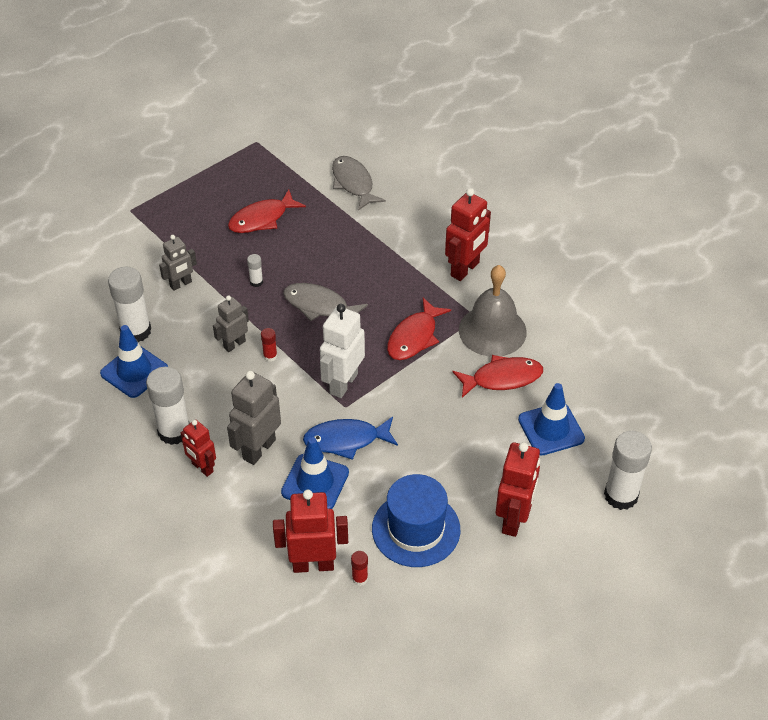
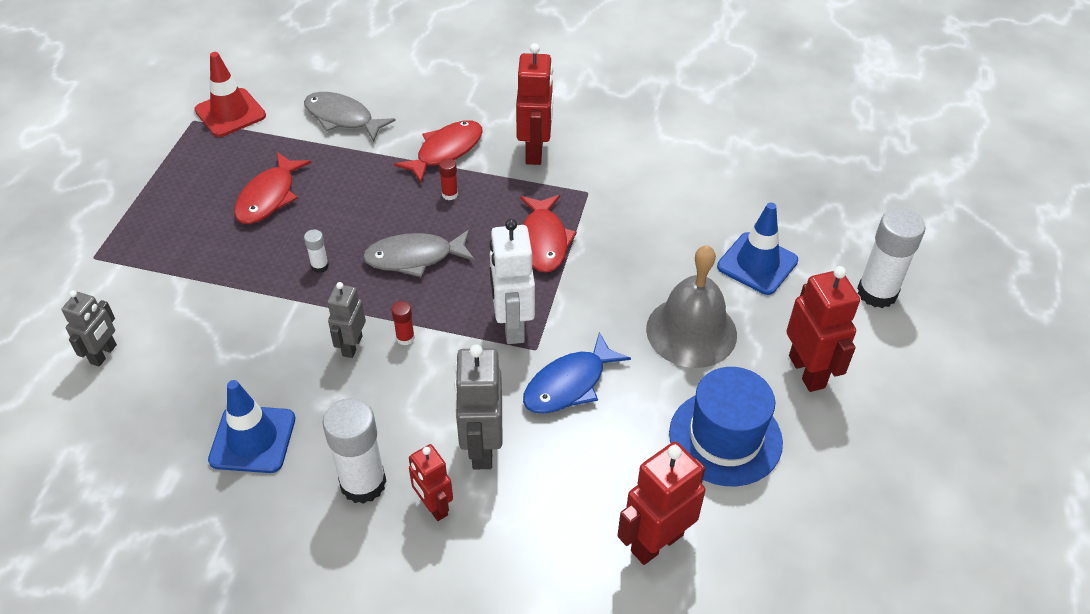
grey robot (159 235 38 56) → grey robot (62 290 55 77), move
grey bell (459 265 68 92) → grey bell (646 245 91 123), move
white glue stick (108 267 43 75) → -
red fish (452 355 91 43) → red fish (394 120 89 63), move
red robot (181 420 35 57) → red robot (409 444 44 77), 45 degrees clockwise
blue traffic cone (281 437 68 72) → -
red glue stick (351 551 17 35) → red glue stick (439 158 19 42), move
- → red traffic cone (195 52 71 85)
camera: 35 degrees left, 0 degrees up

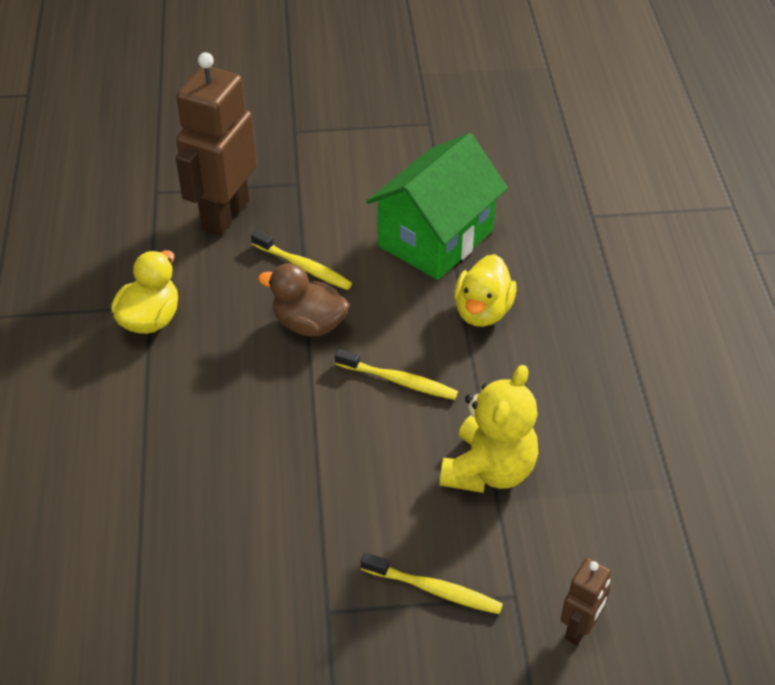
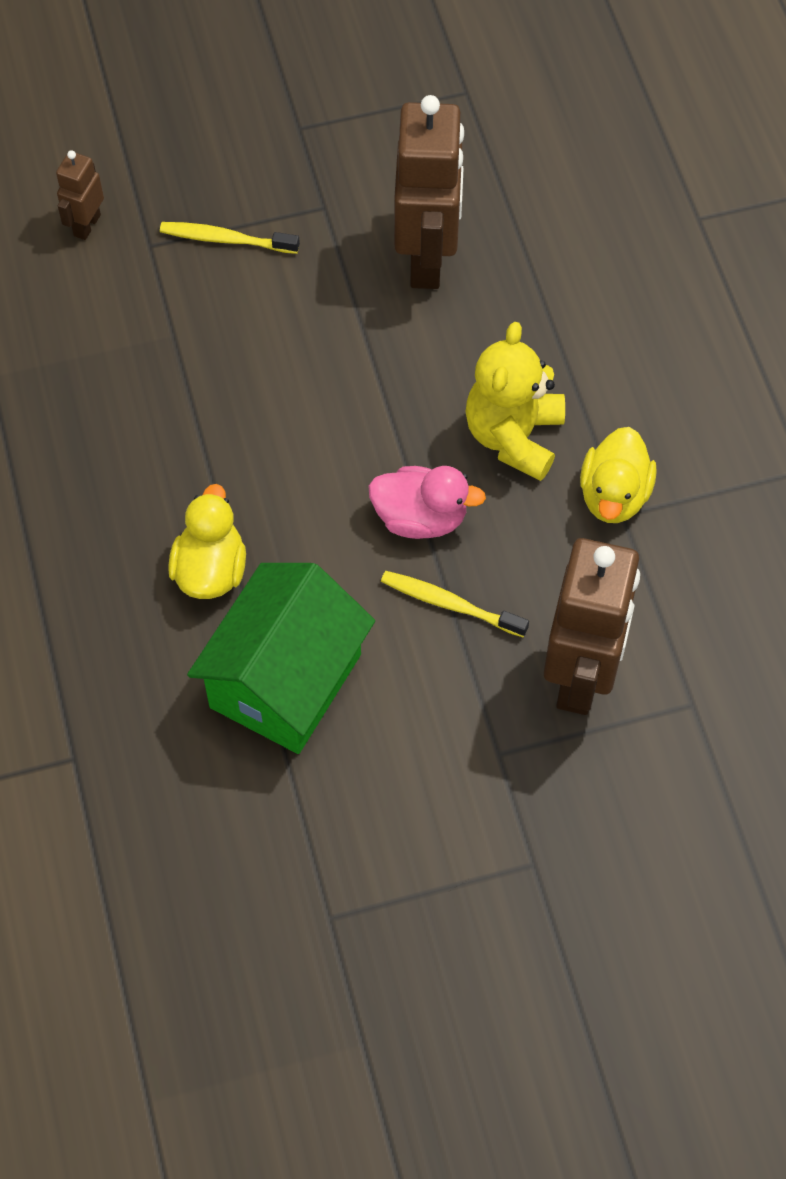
brown duck (258 263 91 73) → pink duck (368 466 118 73)
yellow toothbrush (335 349 123 51) → -
yellow teddy bear (440 365 98 128) → yellow teddy bear (466 322 99 159), move
- → brown robot (394 95 70 194)
camera: 170 degrees right, 15 degrees up

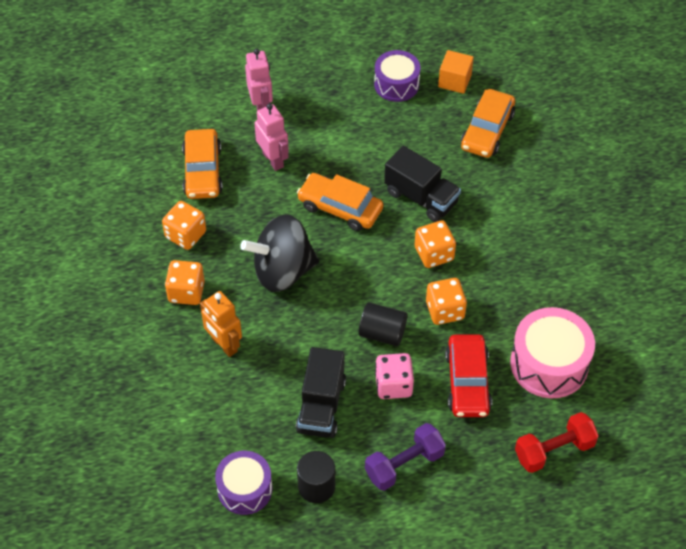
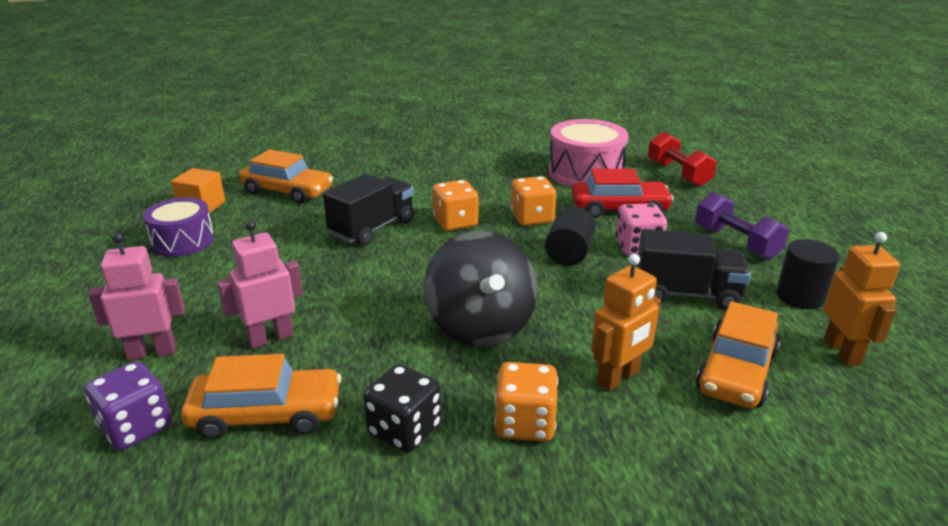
orange car (297 173 86 58) → orange car (696 301 85 107), move
orange dice (162 201 44 49) → black dice (363 364 79 89)
purple drum (215 451 57 64) → orange robot (824 232 76 134)
- → purple dice (85 361 87 89)
camera: 90 degrees left, 25 degrees down

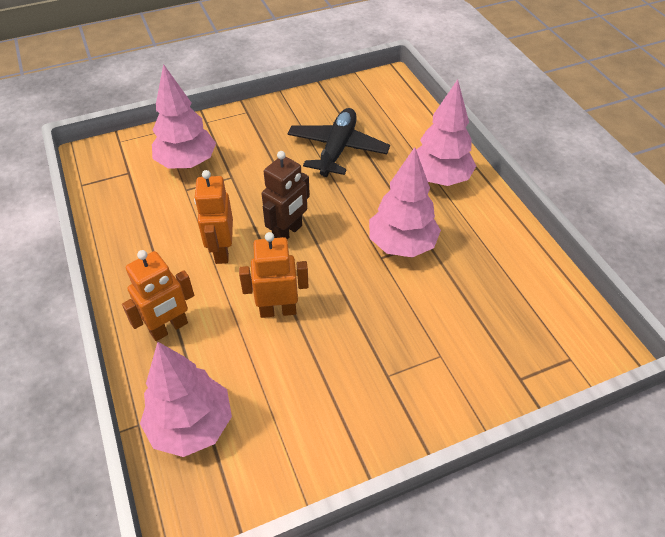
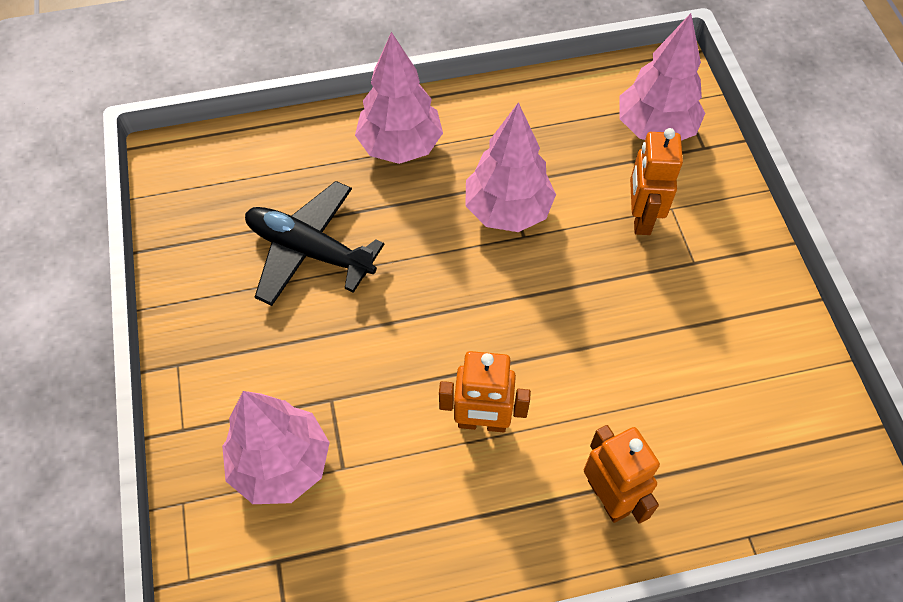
brown robot (262 151 48 88) → -
orange robot (239 232 70 86) → orange robot (630 128 53 107), move
pink tree (140 342 92 115) → pink tree (619 13 86 128), move
camera: 80 degrees left, 10 degrees up

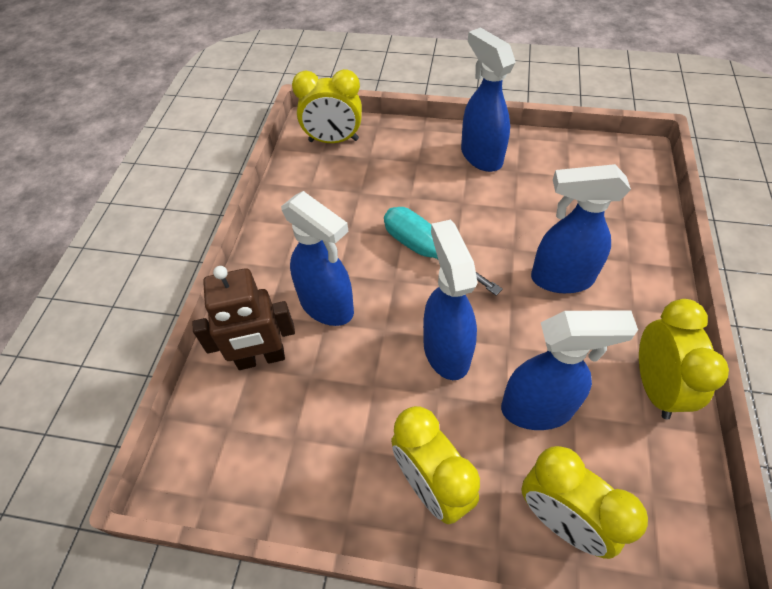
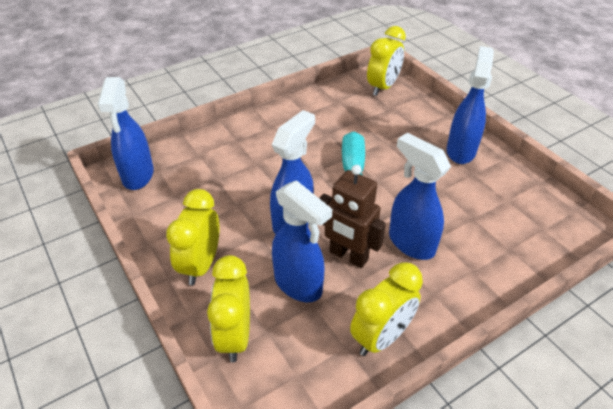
yellow clock (292 69 70 74) → yellow clock (367 26 39 70), 105 degrees counterclockwise
blue spray bottle (281 191 73 135) → blue spray bottle (97 77 57 113), move
brown robot (192 266 103 104) → brown robot (319 165 67 103), move
camera: 45 degrees right, 10 degrees down

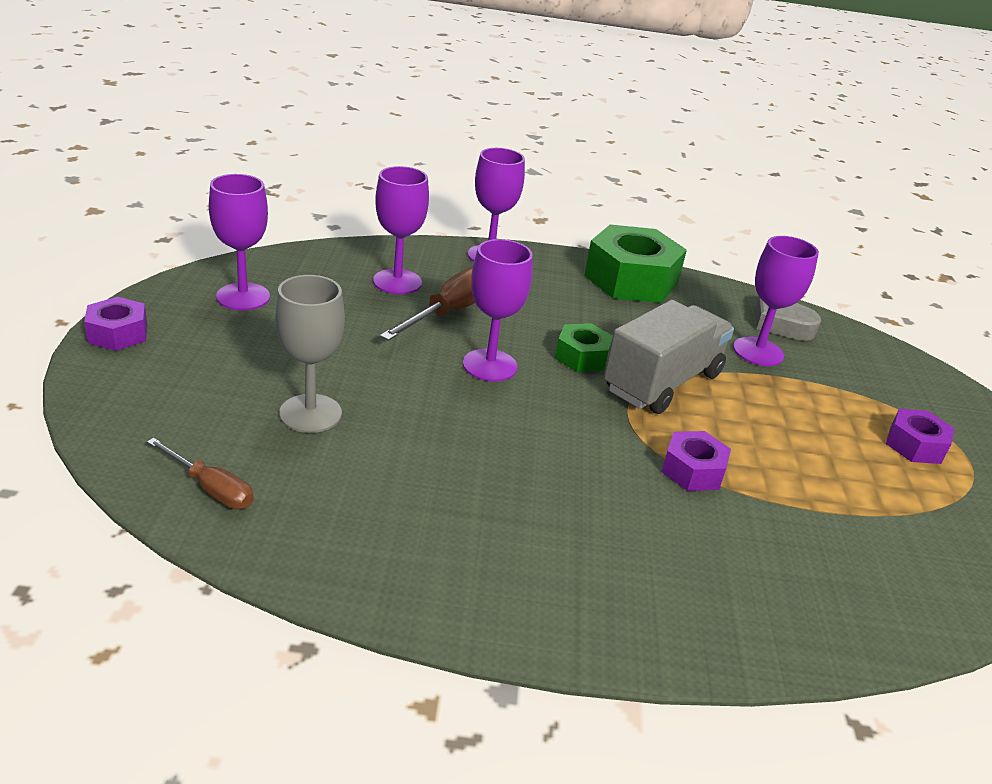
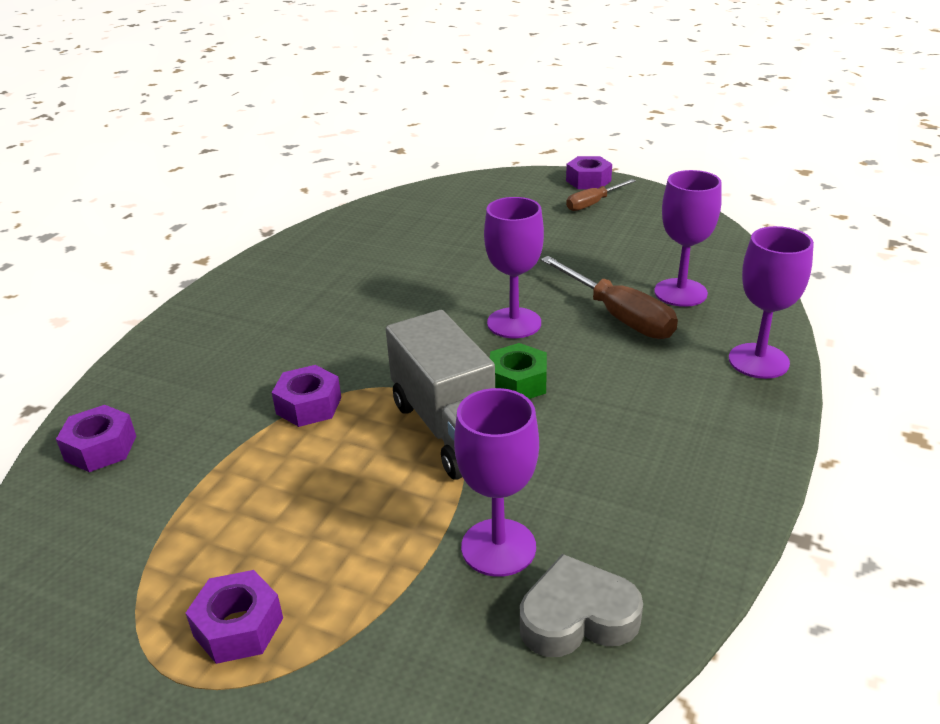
purple goblet (209 174 61 136) → -
green nut (584 224 103 79) → -
grey goblet (275 275 70 158) → -
brown screwdriver (147 438 107 71) → brown screwdriver (566 179 70 32), move
- → purple nut (56 405 80 67)
camera: 115 degrees right, 0 degrees up

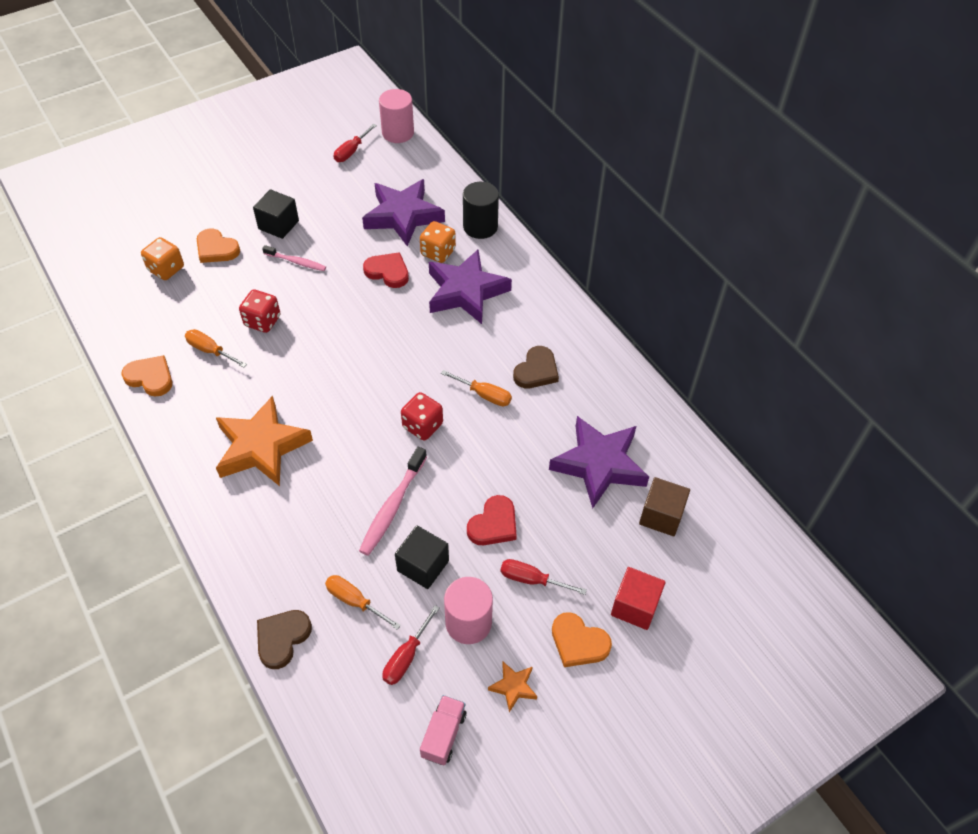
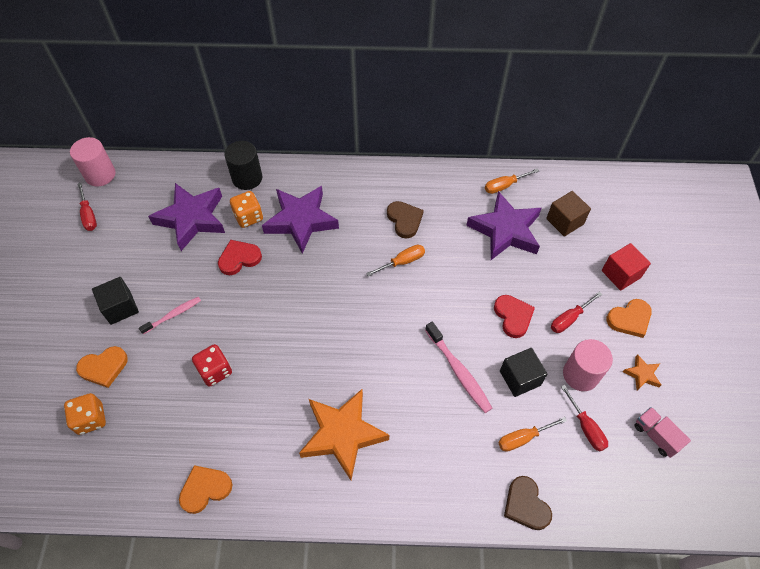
orange screwdriver (185 329 62 38) → orange screwdriver (485 168 54 26), move
red dice (401 392 42 49) → -
camera: 55 degrees left, 5 degrees up

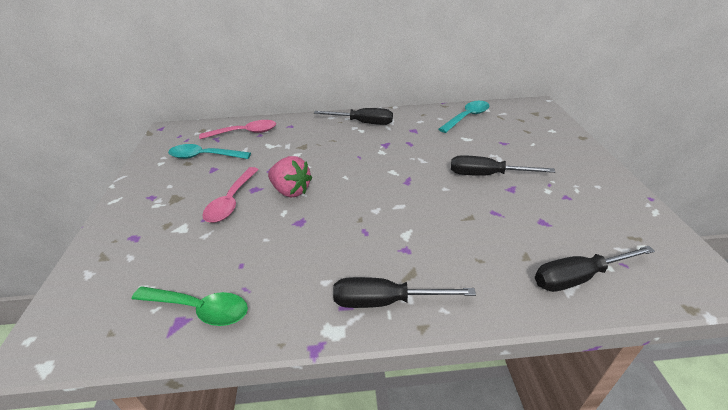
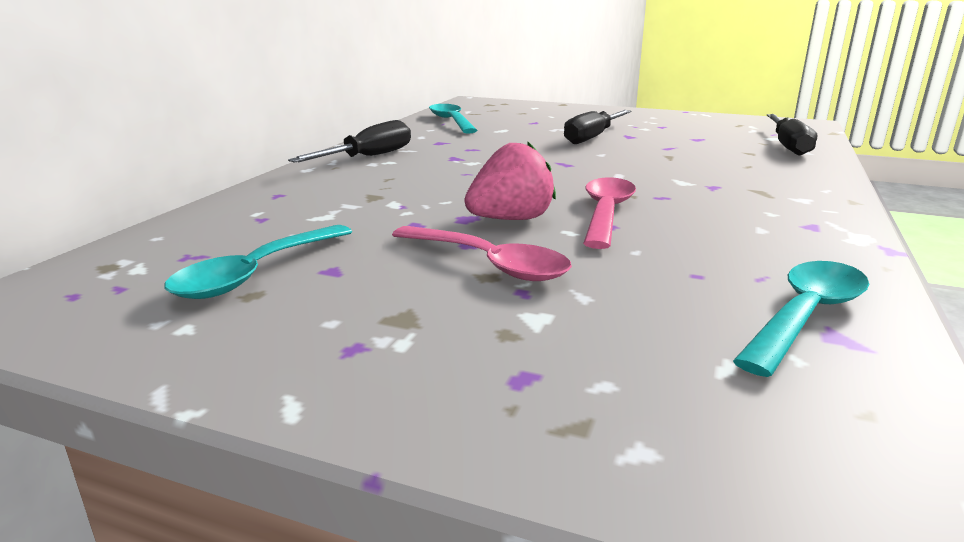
pink spoon (199 120 77 19) → pink spoon (583 177 53 72), move
black screwdriver (333 277 143 31) → -
green spoon (132 286 116 40) → turquoise spoon (733 261 136 116)
camera: 65 degrees left, 15 degrees down

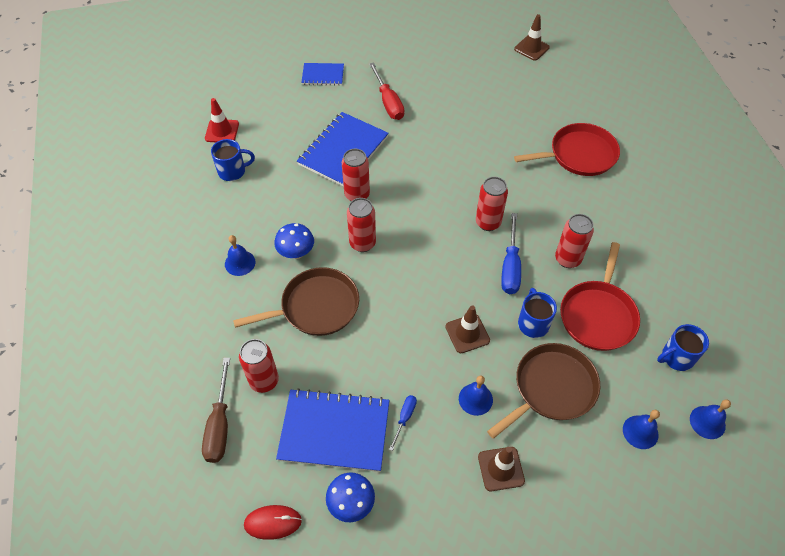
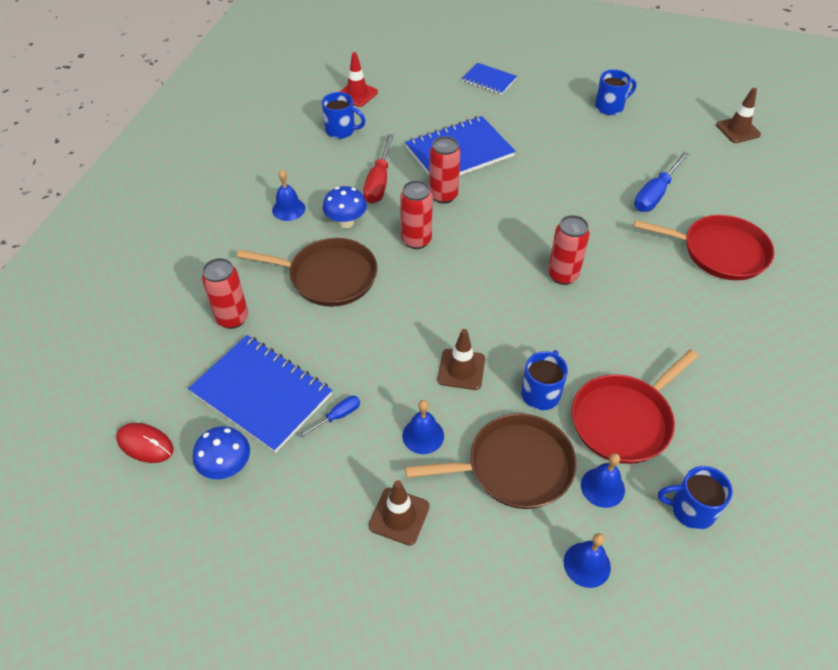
red screwdriver (369 63 35 57) → red screwdriver (363 134 31 70), move
blue screwdriver (501 213 20 81) → blue screwdriver (634 152 55 60), move
red can (555 214 39 54) → -
brown screwdriver (202 358 28 105) → -
blue bell (690 400 41 39) → blue bell (581 453 44 55), move
- → blue mug (595 69 42 46)
camera: 30 degrees right, 5 degrees down

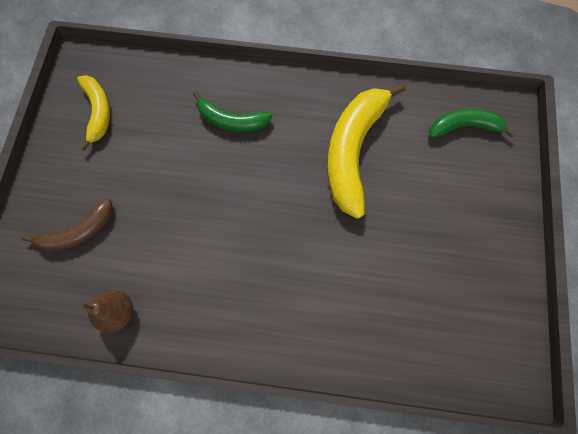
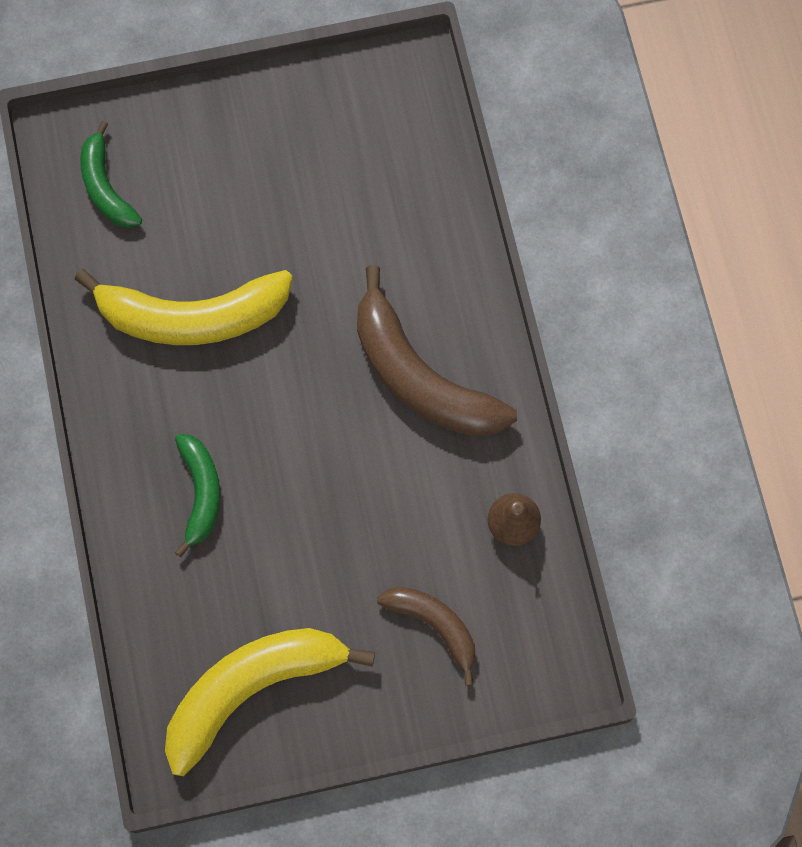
yellow banana (77 75 33 76) → yellow banana (165 628 210 148), x1.77
- → brown banana (357 265 160 172)
camera: 110 degrees left, 0 degrees up

